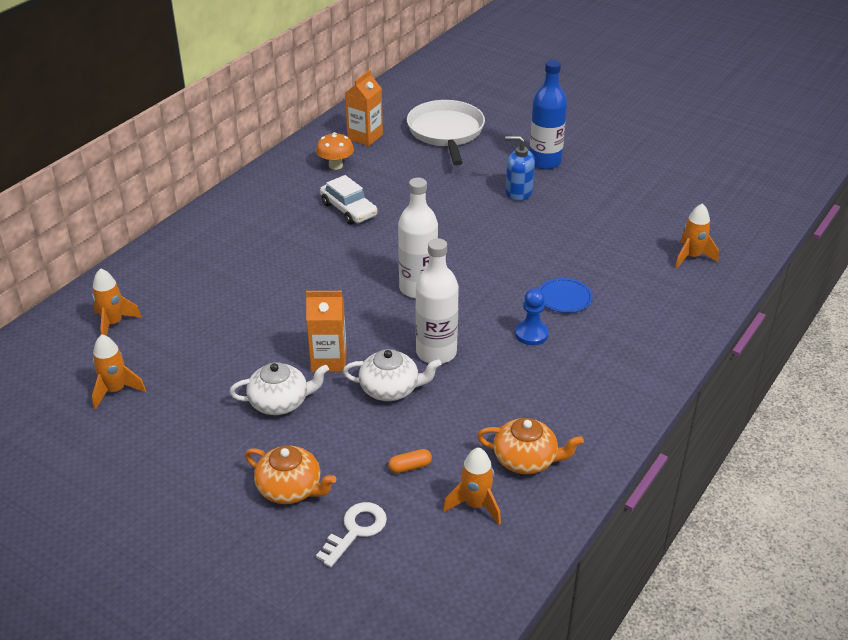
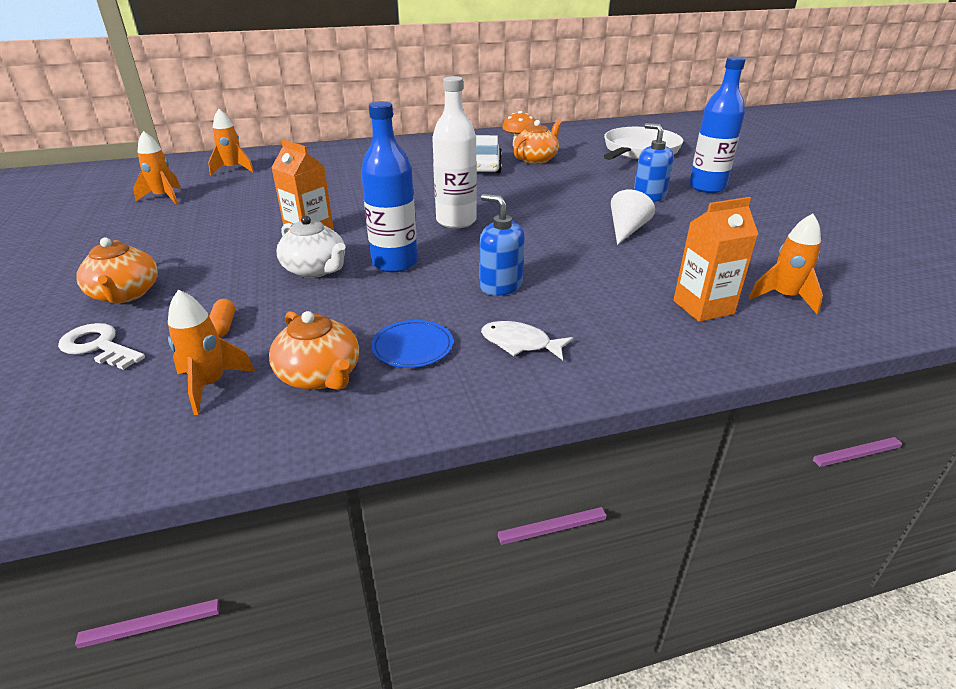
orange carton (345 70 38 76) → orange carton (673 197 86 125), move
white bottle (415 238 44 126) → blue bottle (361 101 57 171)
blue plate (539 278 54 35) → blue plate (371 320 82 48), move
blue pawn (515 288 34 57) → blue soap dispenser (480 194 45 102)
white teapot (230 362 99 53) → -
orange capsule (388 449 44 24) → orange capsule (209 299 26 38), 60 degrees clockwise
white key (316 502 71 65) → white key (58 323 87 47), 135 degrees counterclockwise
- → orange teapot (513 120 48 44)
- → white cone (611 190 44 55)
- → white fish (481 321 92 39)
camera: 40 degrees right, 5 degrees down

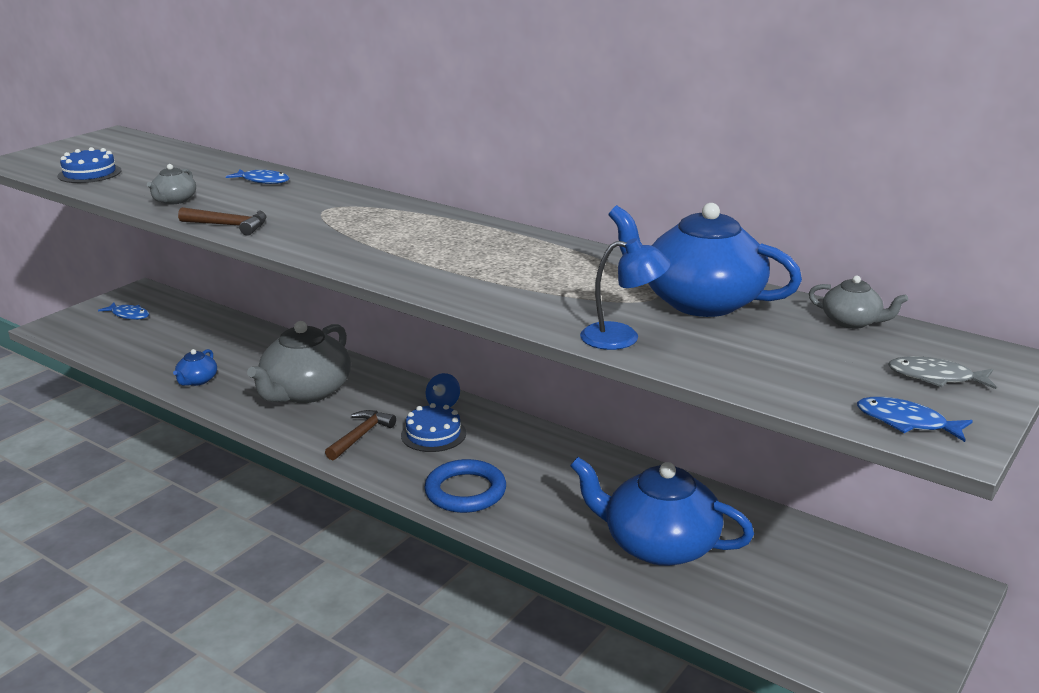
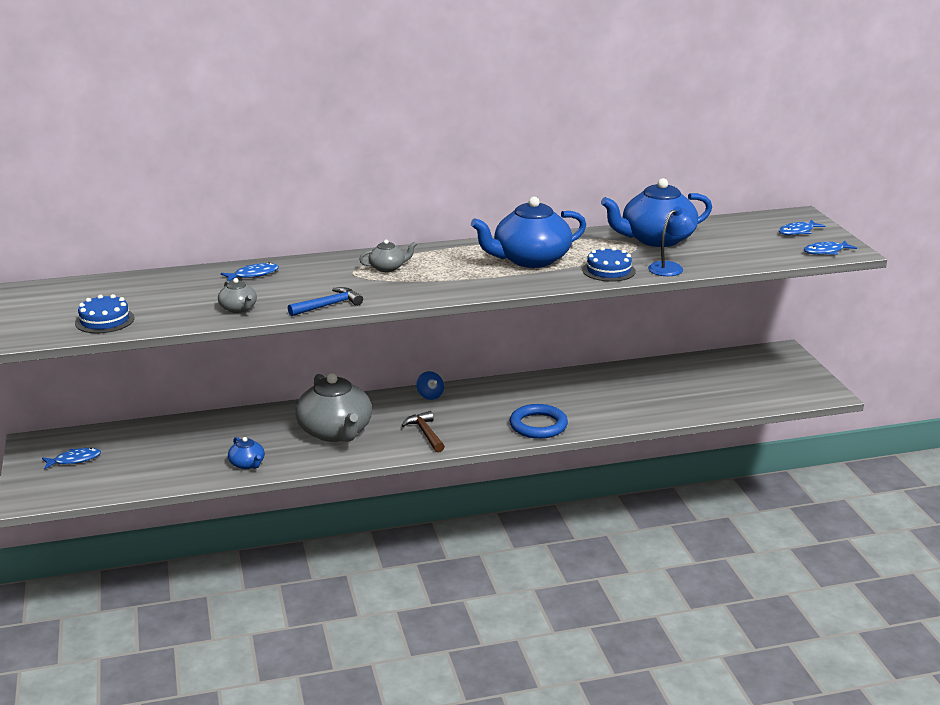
brown hammer (178 207 89 28) → blue hammer (288 287 75 29)
grey teapot (809 276 99 53) → grey teapot (359 239 58 33), move
grey fish (888 356 108 33) → blue fish (779 220 46 15)
blue cake (401 403 65 49) → blue cake (582 247 54 35), move
blue teapot (570 457 184 109) → blue teapot (471 197 115 71), move
camera: 50 degrees left, 0 degrees up

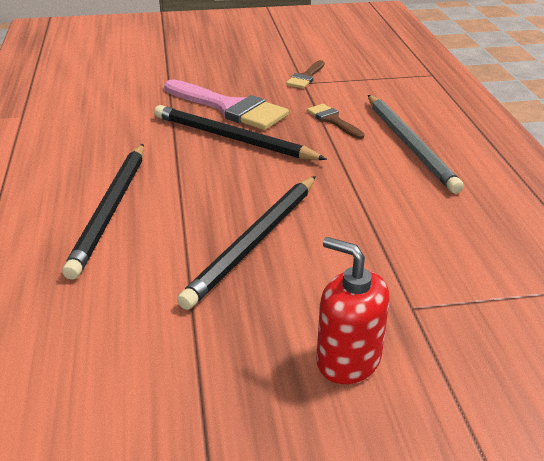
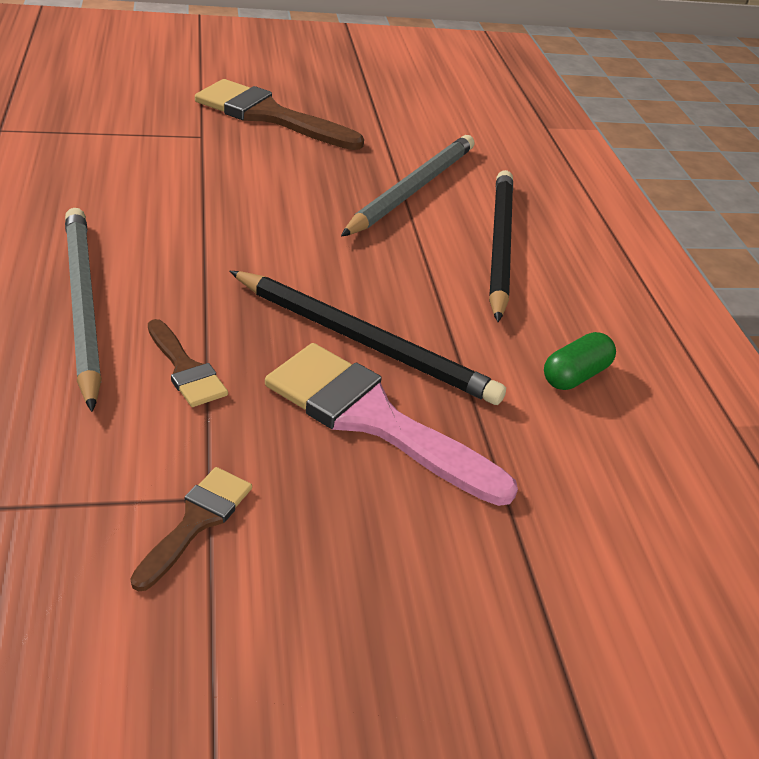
black pencil (177 176 139 134) → -
red soap dispenser (316 237 74 147) → brown brush (195 79 169 71)
- → grey pencil (341 135 133 101)
- → green capsule (544 332 72 58)
camera: 175 degrees right, 5 degrees up

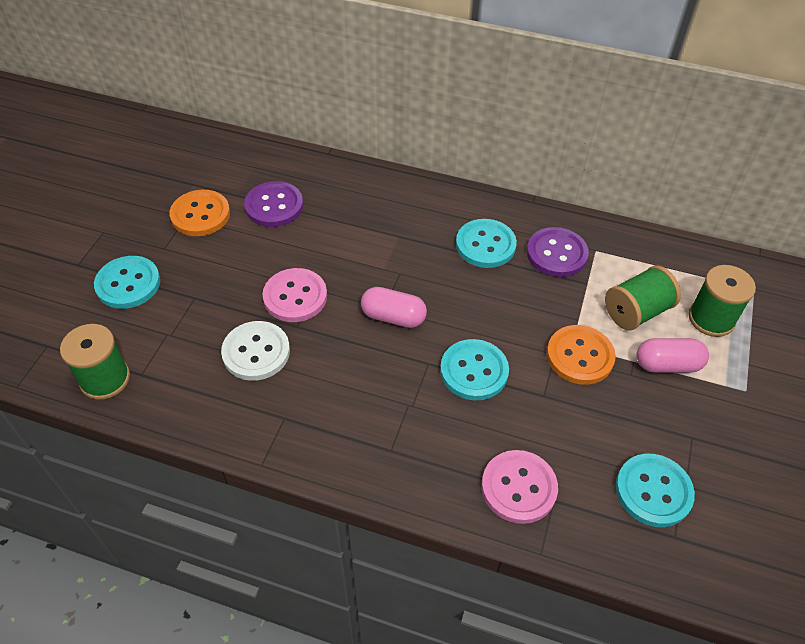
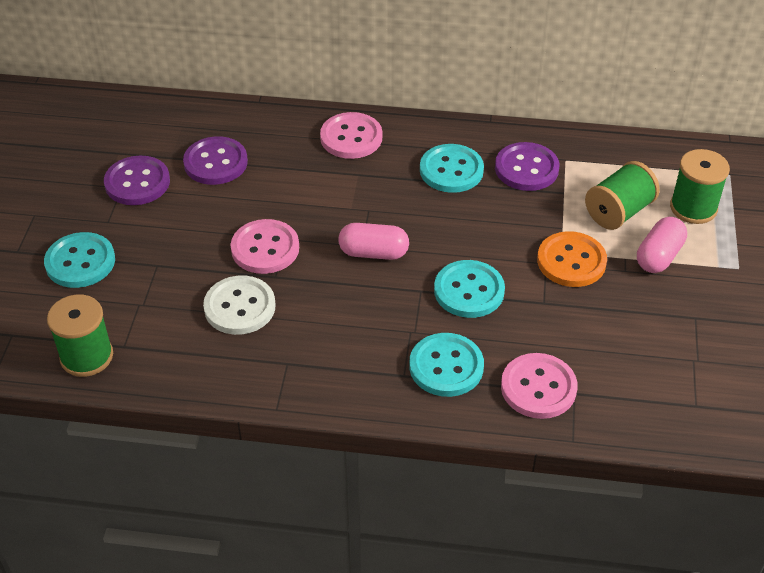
orange button (170 190 60 46) → purple button (104 156 66 49)
pink capsule (637 338 72 35) → pink capsule (637 217 50 56), 45 degrees counterclockwise
turquoise button (616 454 79 73) → turquoise button (409 333 75 64), move
- → pink button (320 112 62 47)
camera: 10 degrees left, 5 degrees down

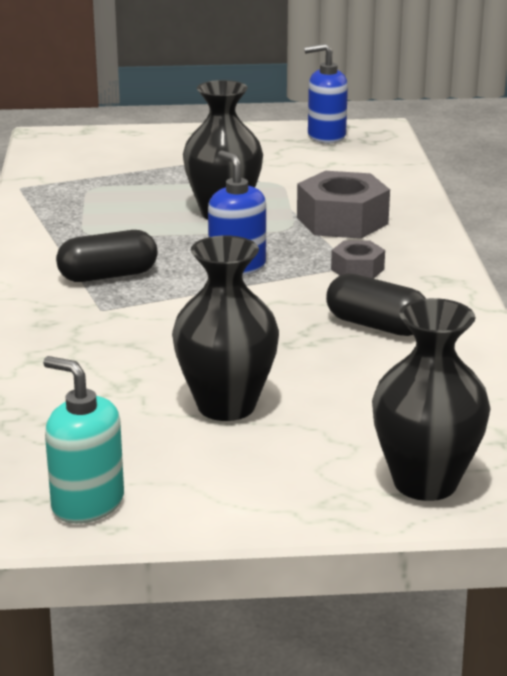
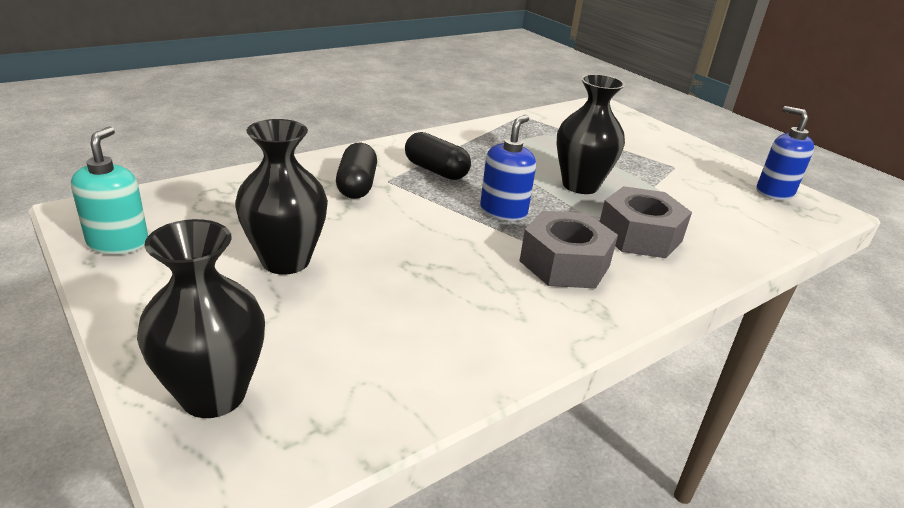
grey nut (331 241 54 38) → grey nut (520 210 98 79), x1.87
black capsule (326 273 100 63) → black capsule (336 143 41 56), move
camera: 55 degrees right, 5 degrees up

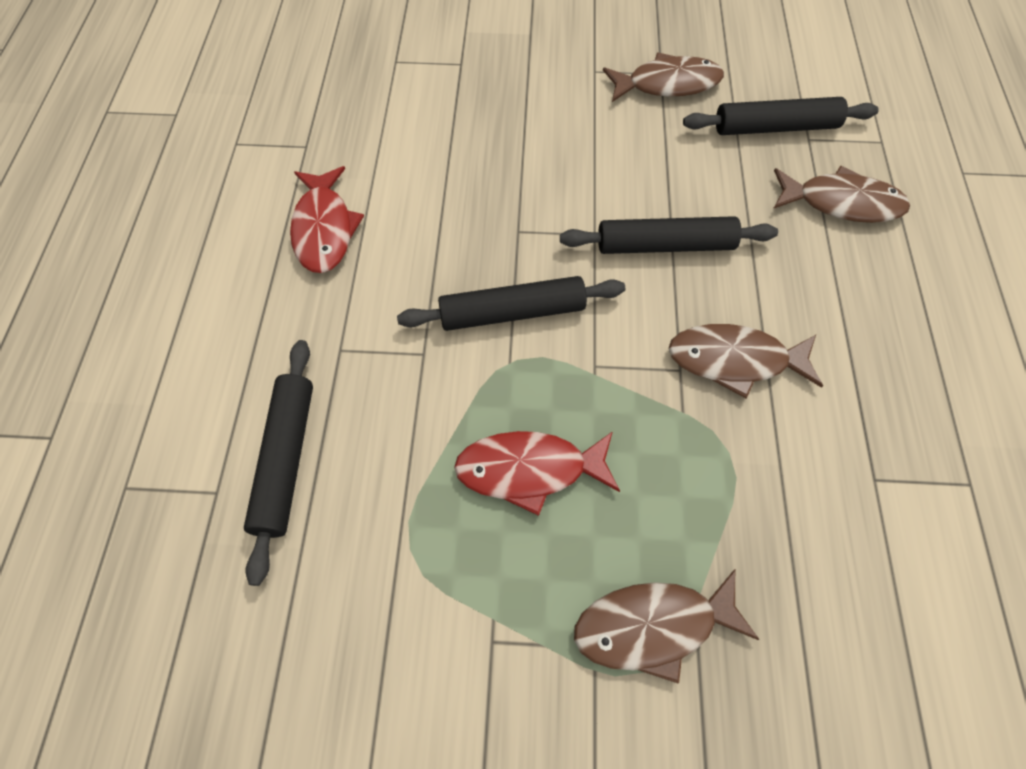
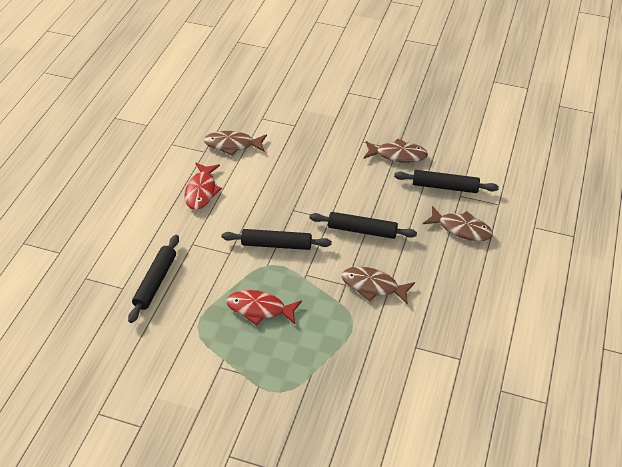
brown fish (574 569 186 114) → brown fish (204 131 63 25), move
camera: 15 degrees right, 15 degrees down

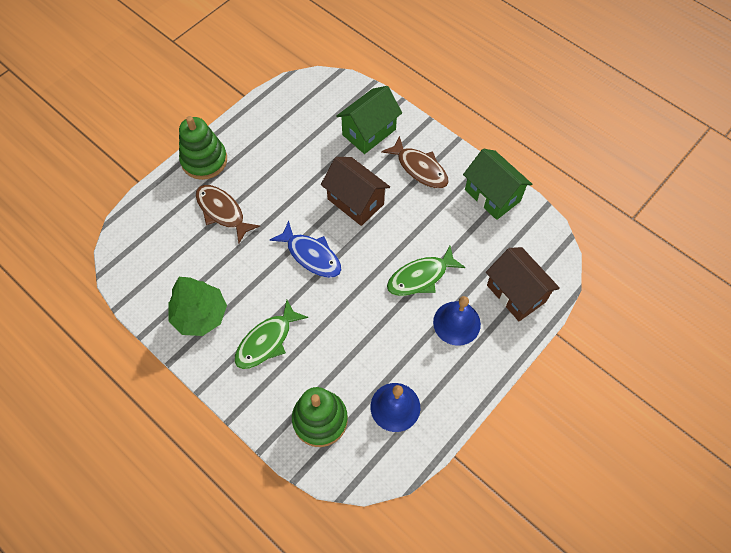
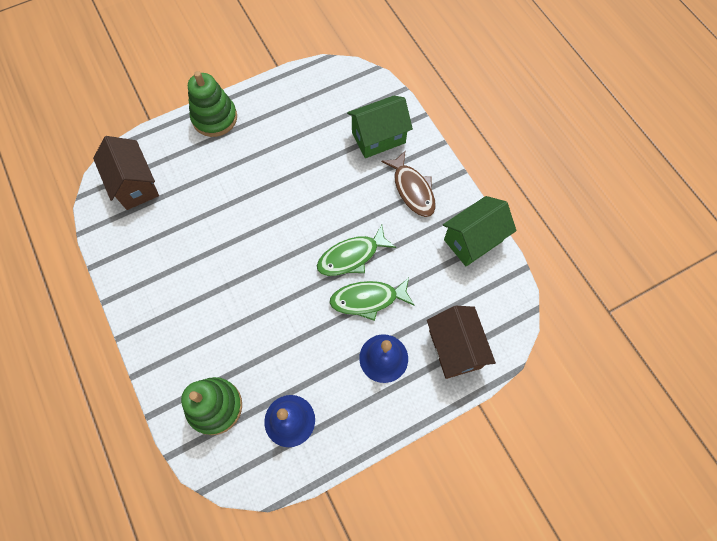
green house (463 149 69 71) → green house (443 196 73 70), 75 degrees clockwise
brown house (321 157 69 69) → brown house (93 136 66 74), move
brown fish (196 185 64 59) → -
blue fish (270 221 71 57) → -
green tree (168 277 59 59) → -
green fish (235 300 73 69) → green fish (317 225 79 51), move
camera: 20 degrees right, 5 degrees up

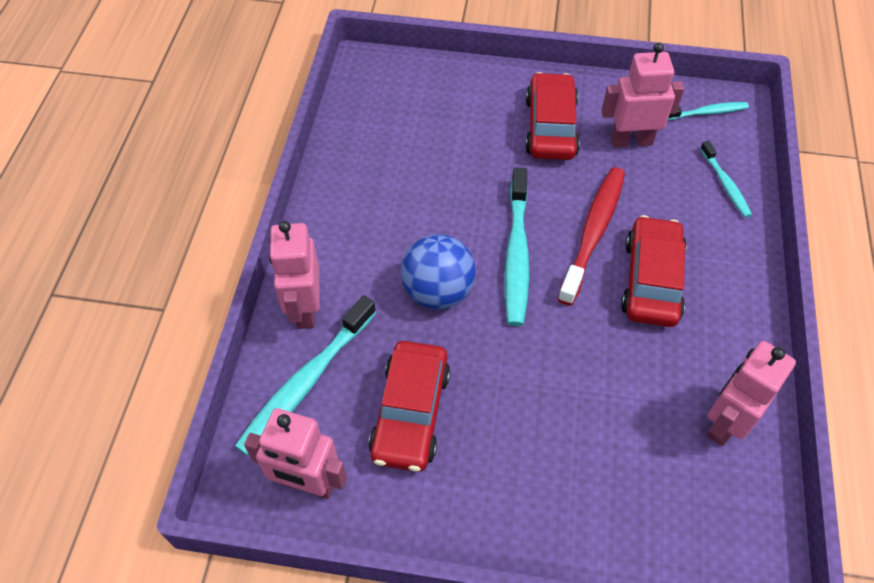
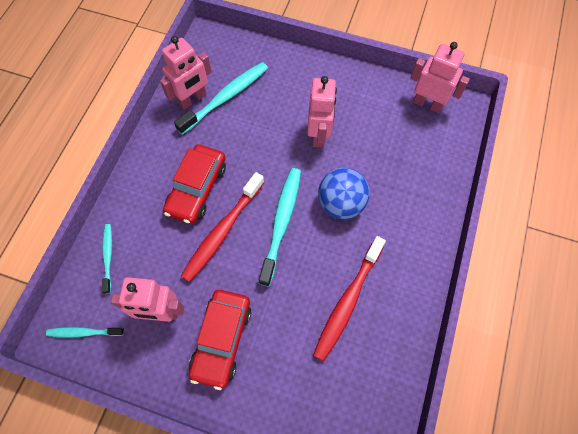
pink robot (269 221 51 108) → pink robot (307 76 30 72), move
turquoise toothbrush (235 295 141 161) → turquoise toothbrush (174 62 94 73), move
red car (369 341 81 131) → -
- → red toothbrush (313 236 73 125)
camera: 170 degrees left, 10 degrees up

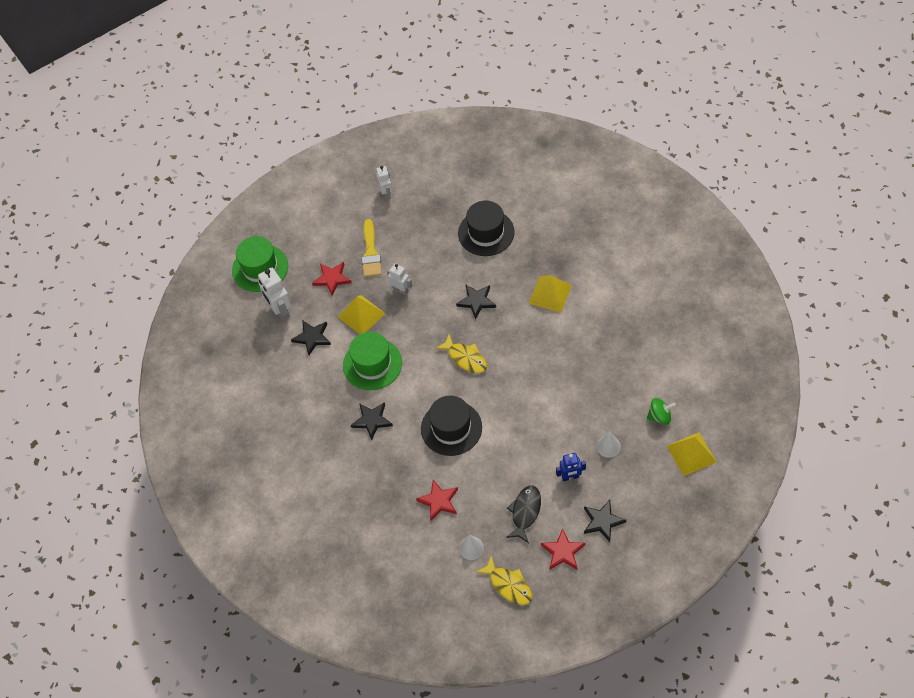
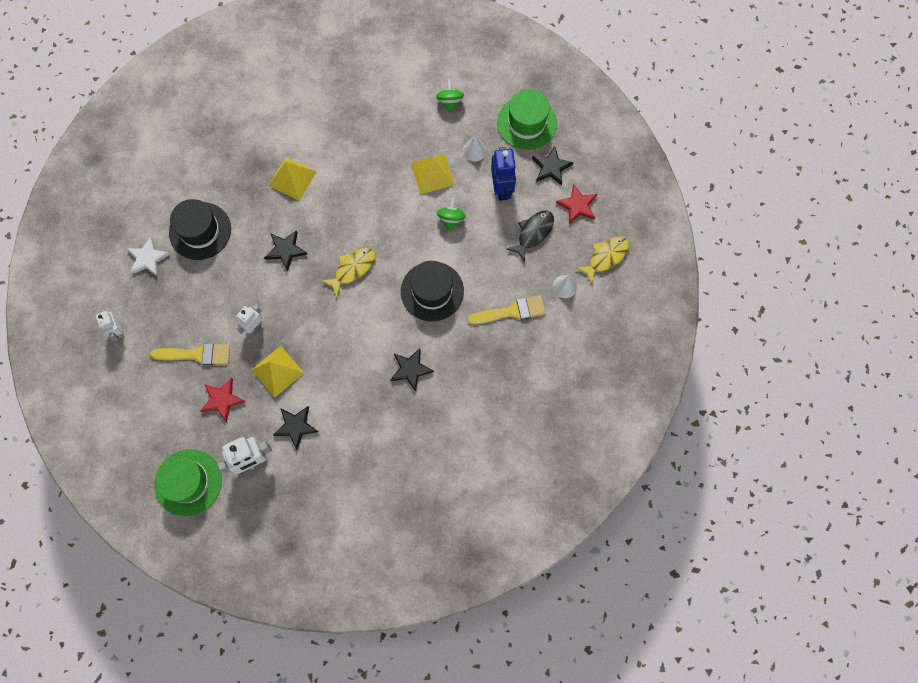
white robot (376 166 16 34) → white robot (96 309 28 32), 105 degrees counterclockwise
green hat (343 332 59 58) → green hat (497 89 60 61), move
yellow pyramid (667 432 50 44) → yellow pyramid (411 154 44 40), move
blue robot (556 453 30 28) → blue robot (491 147 25 54), x1.59
red star (416 480 42 41) → yellow brush (468 295 78 29)
black fish (506 486 35 57) → black fish (507 210 47 52), 105 degrees clockwise
- → green spinning top (437 198 29 34)
- → white star (127 236 43 41)
camera: 90 degrees left, 15 degrees up

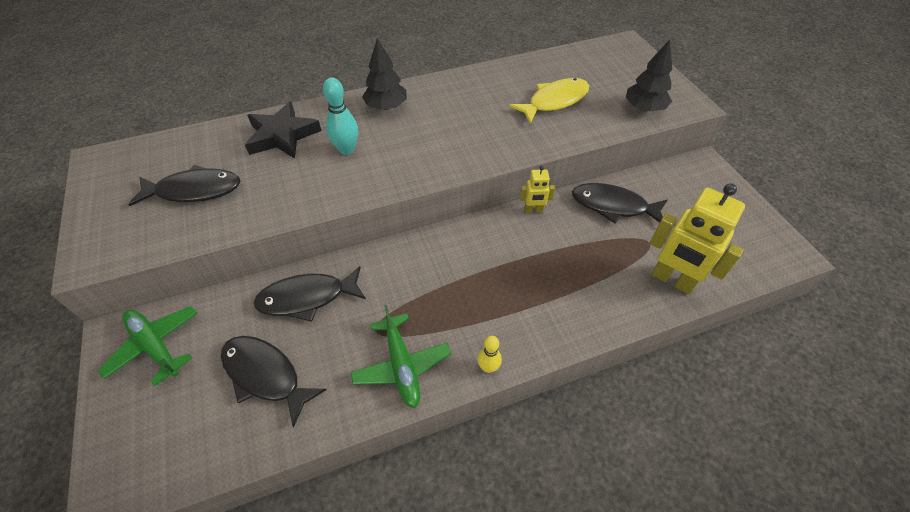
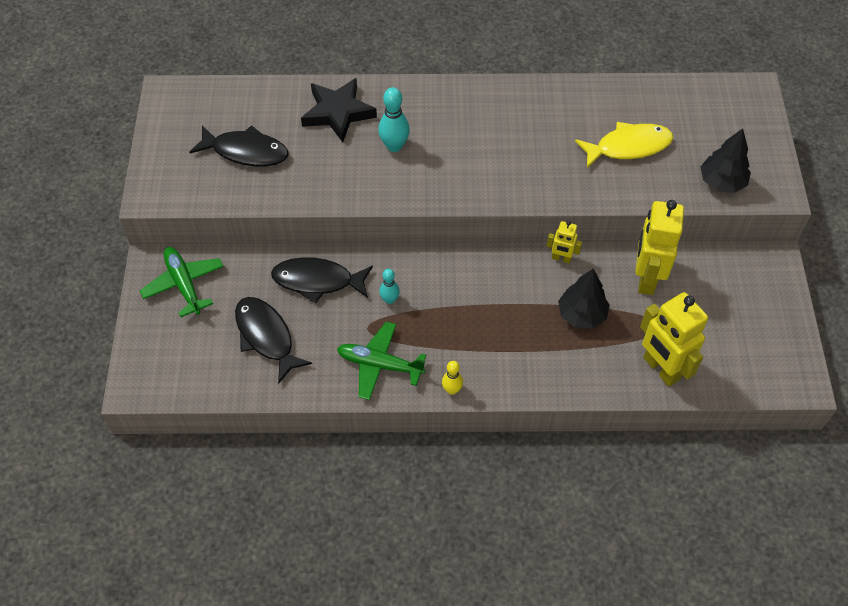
black tree (362 38 45 72) → black tree (558 269 52 60), move
black fish (572 183 96 40) → yellow robot (635 200 49 95)
green plane (350 305 101 103) → green plane (337 322 89 78), 105 degrees clockwise
- → turquoise bowling pin (379 269 21 35)
camera: 20 degrees right, 5 degrees up

